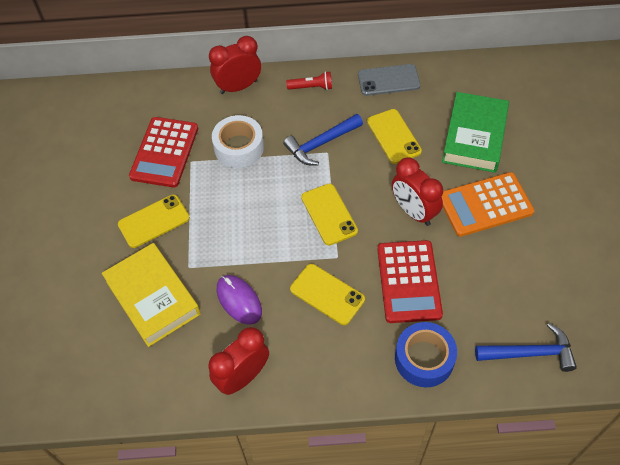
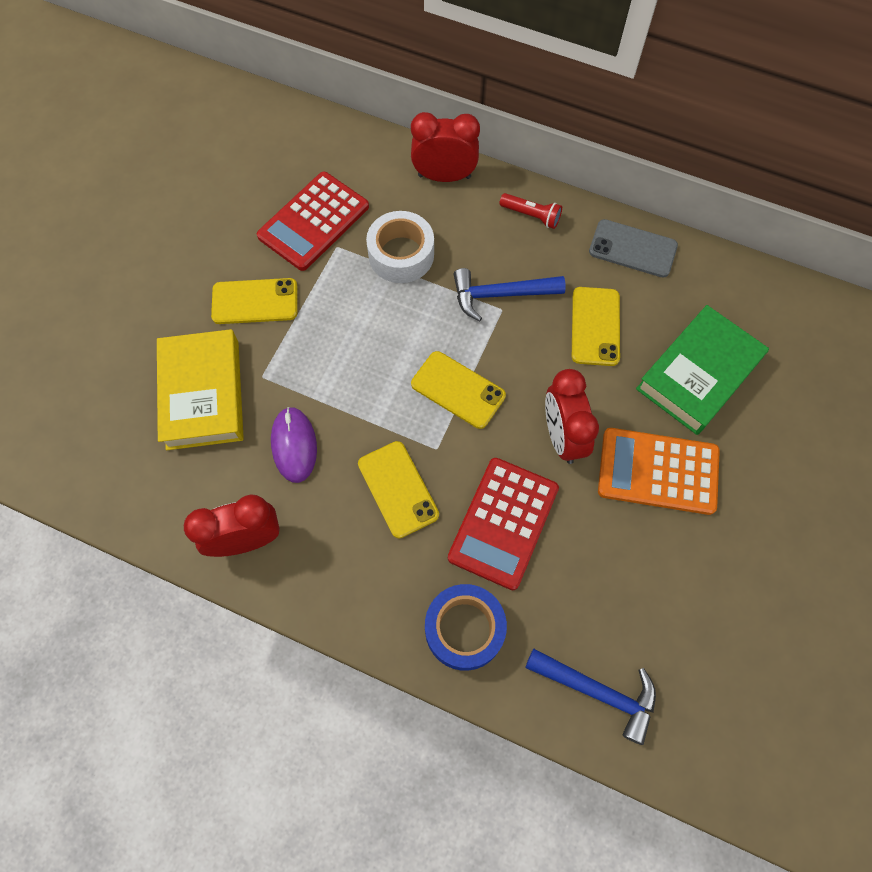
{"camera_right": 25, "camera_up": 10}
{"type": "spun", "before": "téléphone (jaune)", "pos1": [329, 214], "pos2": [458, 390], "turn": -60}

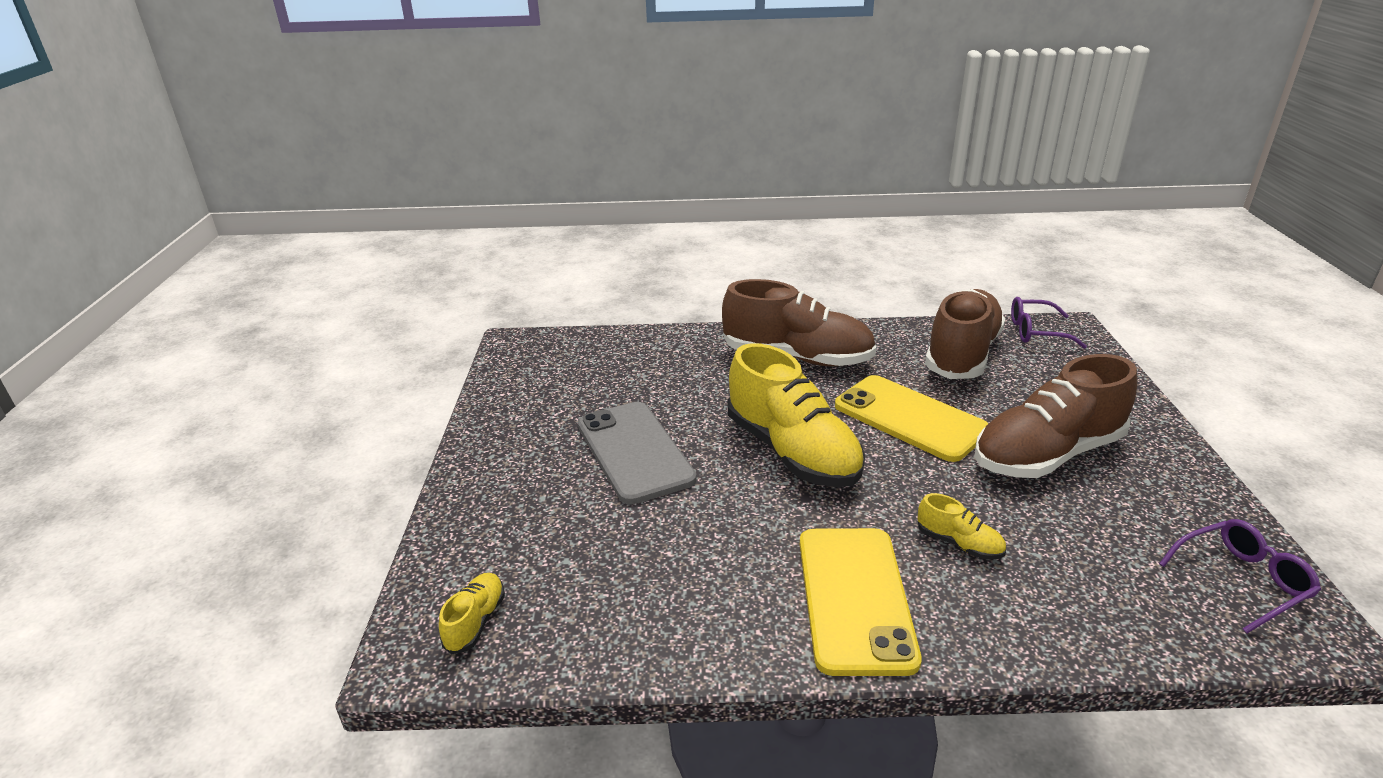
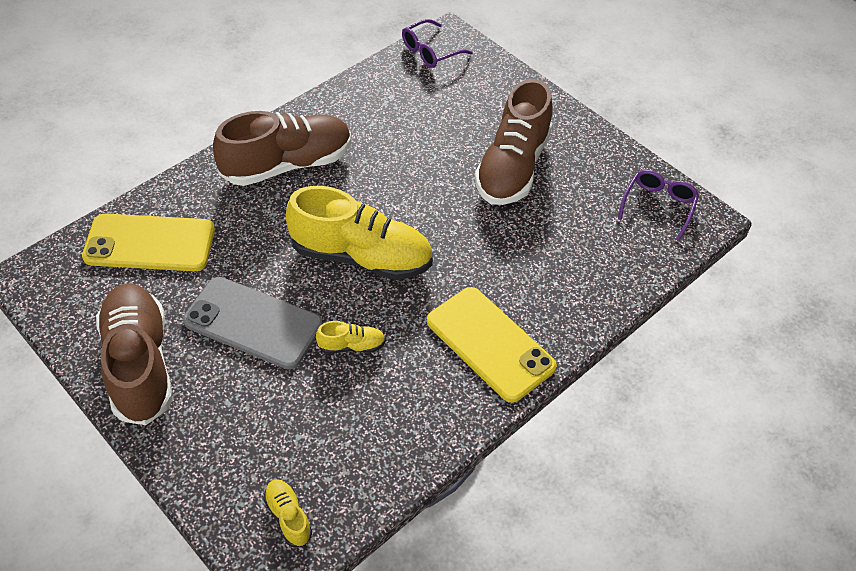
{"camera_right": -45, "camera_up": 20}
{"type": "relocated", "before": "téléphone (jaune)", "pos1": [912, 418], "pos2": [148, 242]}
{"type": "relocated", "before": "chaussure (jaune)", "pos1": [961, 526], "pos2": [351, 337]}
{"type": "relocated", "before": "chaussure (marron)", "pos1": [965, 334], "pos2": [134, 354]}

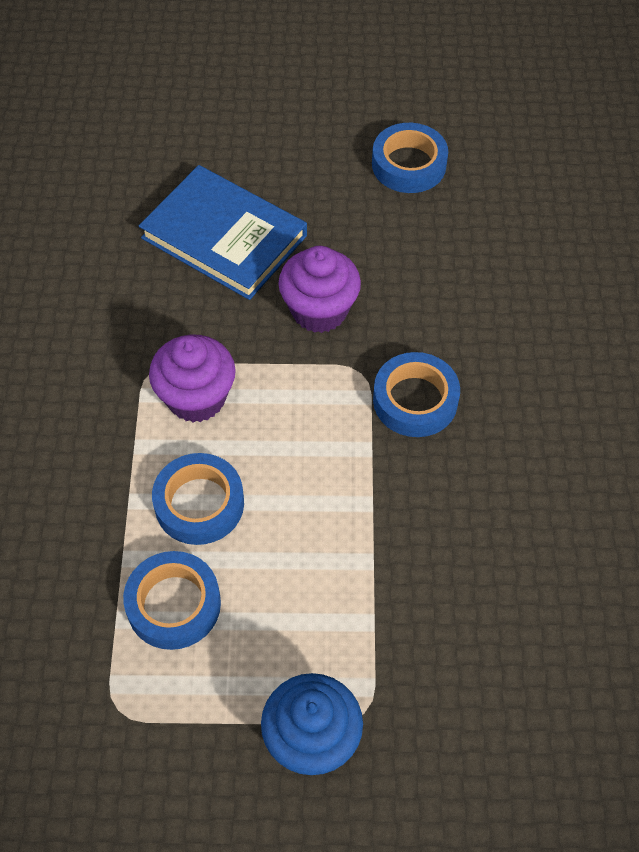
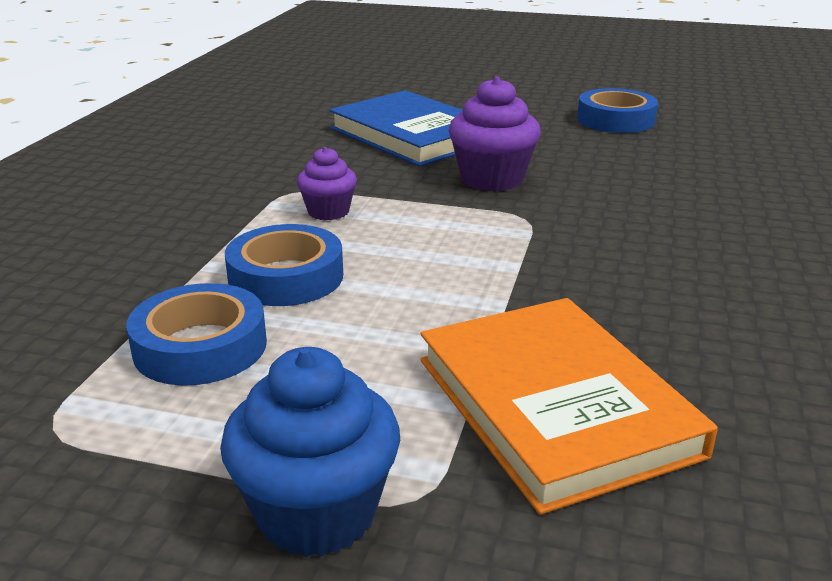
{"camera_right": 15, "camera_up": -30}
{"type": "size", "before": "muffin (violet)", "pos1": [192, 379], "pos2": [327, 184], "scale": 0.61}
{"type": "missing", "before": "ruban adhésif (bleu)", "pos1": [416, 394]}
{"type": "appeared", "after": "livre (orange)", "pos2": [569, 406]}

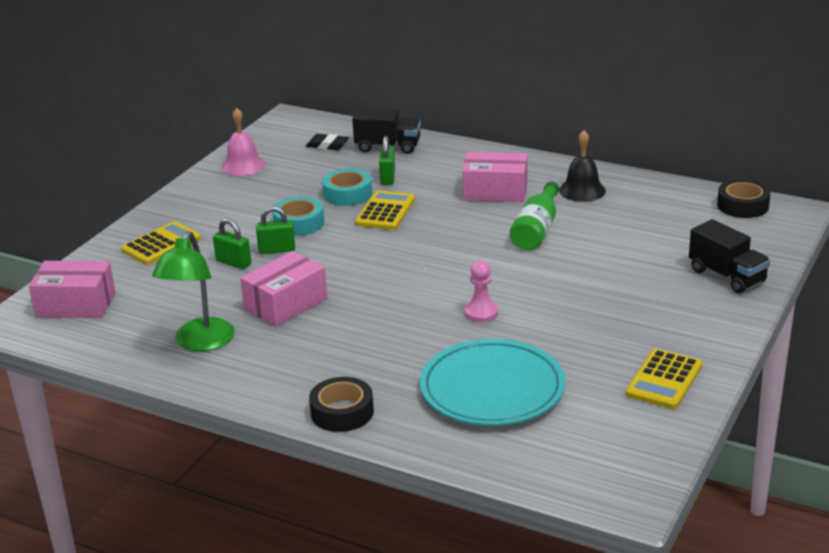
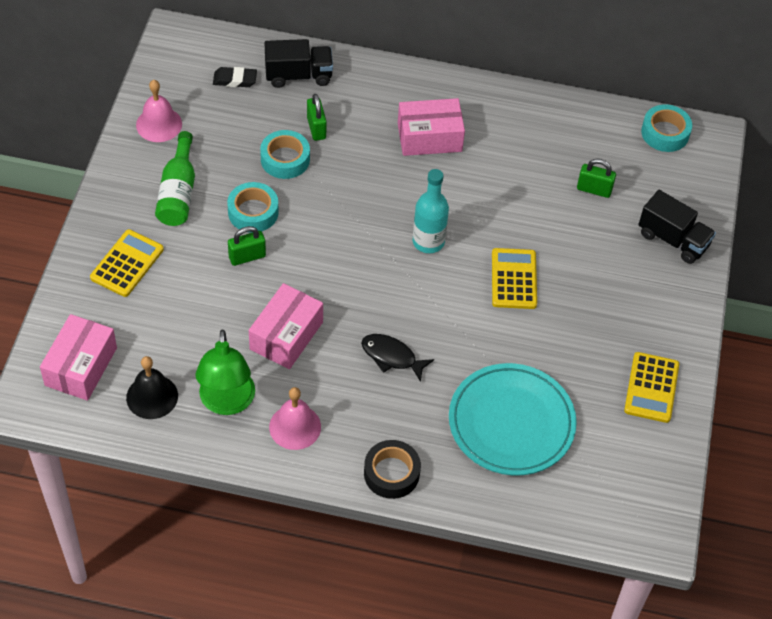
{"camera_right": -20, "camera_up": 25}
{"type": "spun", "before": "boîte (rose)", "pos1": [72, 289], "pos2": [78, 357], "turn": -60}
{"type": "relocated", "before": "cadenas (vert)", "pos1": [232, 243], "pos2": [596, 178]}
{"type": "relocated", "before": "calculatrice (jaune)", "pos1": [385, 210], "pos2": [514, 278]}
{"type": "missing", "before": "pion (rose)", "pos1": [481, 291]}
{"type": "relocated", "before": "bouteille (vert)", "pos1": [534, 215], "pos2": [175, 178]}
{"type": "relocated", "before": "cloche (noir)", "pos1": [582, 166], "pos2": [152, 387]}
{"type": "colour", "before": "ruban adhésif (noir)", "after": "ruban adhésif (turquoise)", "pos1": [744, 198], "pos2": [666, 128]}
{"type": "appeared", "after": "cloche (rose)", "pos2": [295, 418]}
{"type": "appeared", "after": "poisson (noir)", "pos2": [397, 358]}
{"type": "appeared", "after": "bouteille (turquoise)", "pos2": [431, 211]}

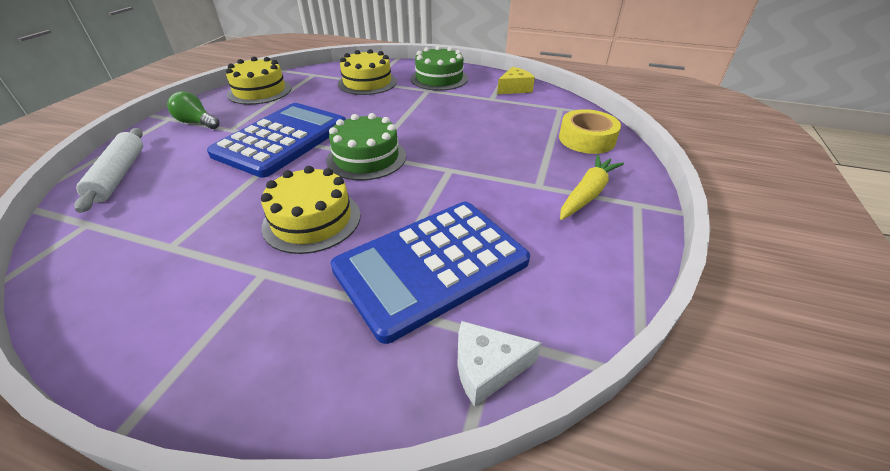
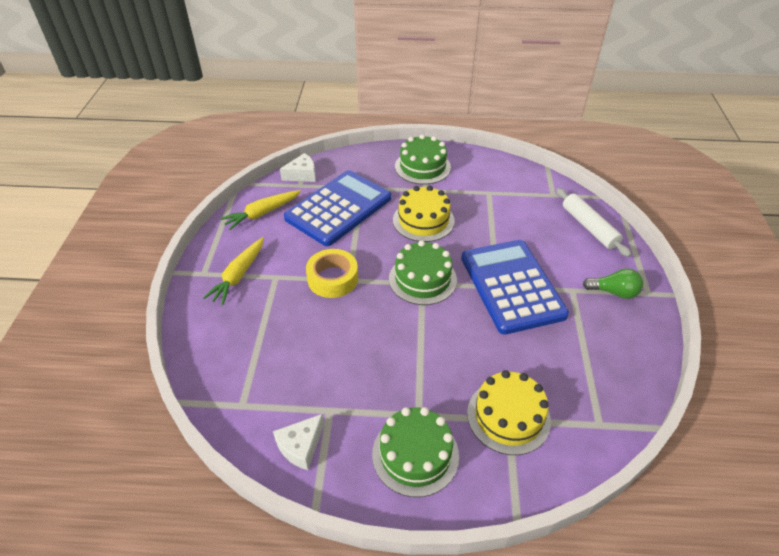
{"camera_right": 165, "camera_up": 5}
{"type": "spun", "before": "calculatrice (bleu)", "pos1": [276, 140], "pos2": [515, 287], "turn": 150}
{"type": "missing", "before": "gâteau (jaune)", "pos1": [258, 81]}
{"type": "colour", "before": "fromage (jaune)", "after": "fromage (blanc)", "pos1": [516, 80], "pos2": [298, 442]}
{"type": "relocated", "before": "ruban adhésif (jaune)", "pos1": [590, 131], "pos2": [332, 273]}
{"type": "appeared", "after": "carotte (jaune)", "pos2": [260, 210]}
{"type": "appeared", "after": "gâteau (vert)", "pos2": [423, 159]}

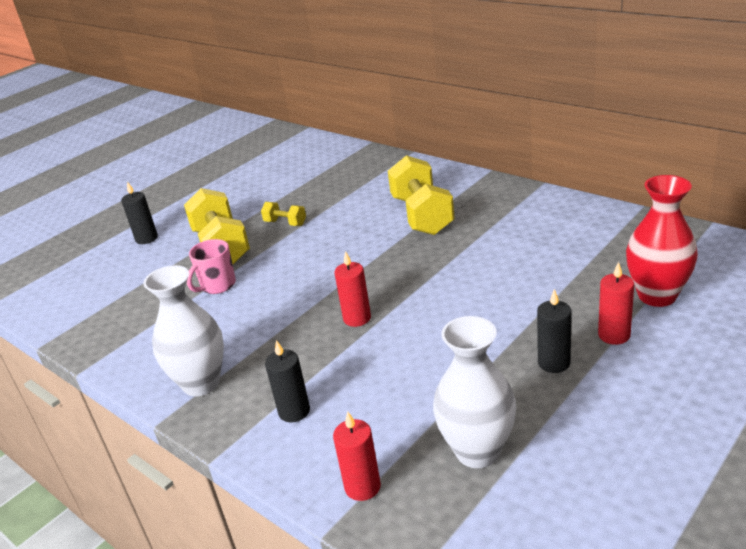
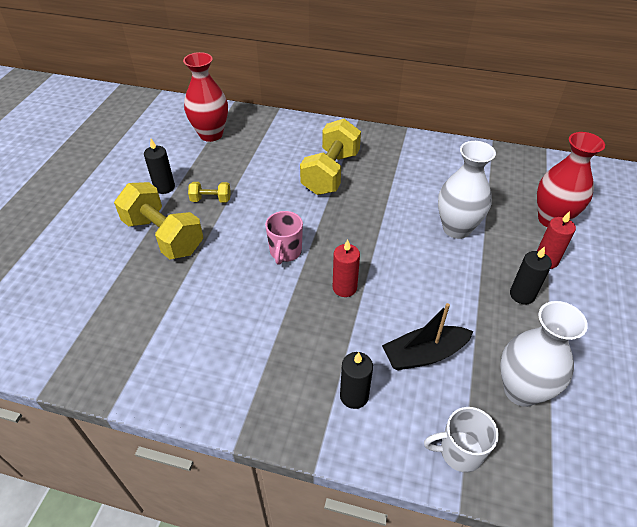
{"camera_right": -30, "camera_up": 15}
{"type": "relocated", "before": "bougie (noir)", "pos1": [139, 213], "pos2": [159, 166]}
{"type": "relocated", "before": "vase (blanc)", "pos1": [183, 330], "pos2": [467, 190]}
{"type": "relocated", "before": "tasse (rose)", "pos1": [211, 266], "pos2": [284, 238]}
{"type": "exchanged", "before": "bougie (rouge)", "after": "tasse (blanc)", "pos1": [357, 456], "pos2": [461, 440]}
{"type": "spun", "before": "haltère (jaune)", "pos1": [421, 195], "pos2": [330, 157], "turn": 60}
{"type": "appeared", "after": "vase (rouge)", "pos2": [205, 97]}
{"type": "appeared", "after": "bateau (noir)", "pos2": [427, 336]}

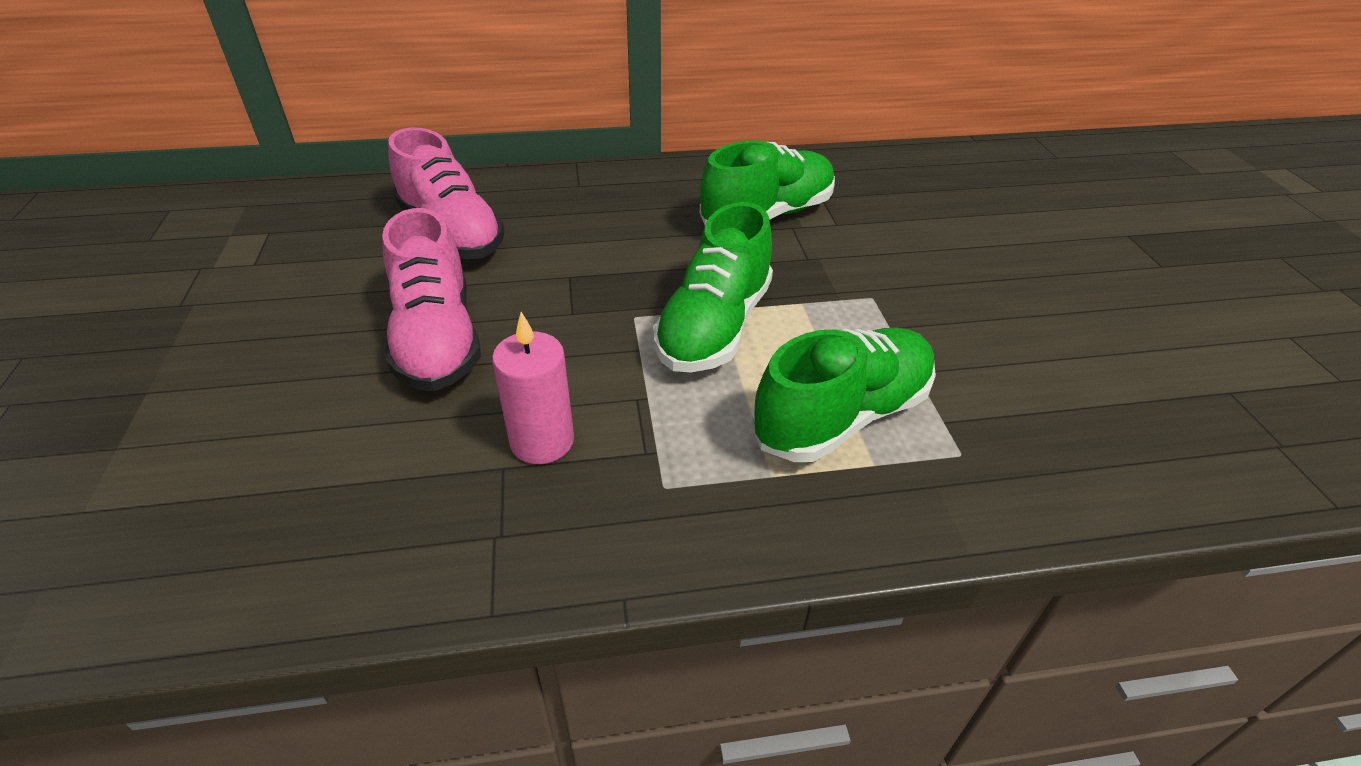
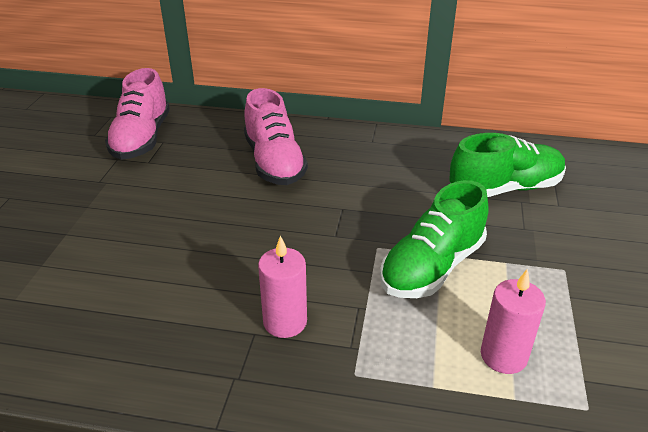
{"camera_right": 20, "camera_up": -5}
{"type": "relocated", "before": "chaussure (rose)", "pos1": [431, 299], "pos2": [137, 114]}
{"type": "exchanged", "before": "chaussure (vert)", "after": "bougie (rose)", "pos1": [843, 394], "pos2": [513, 321]}

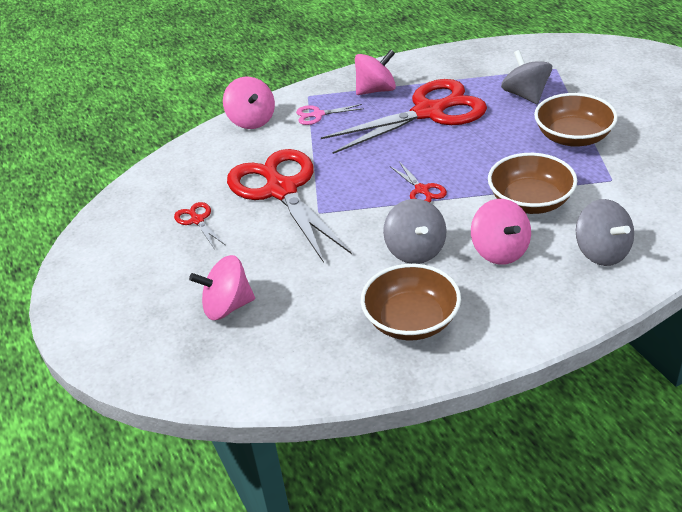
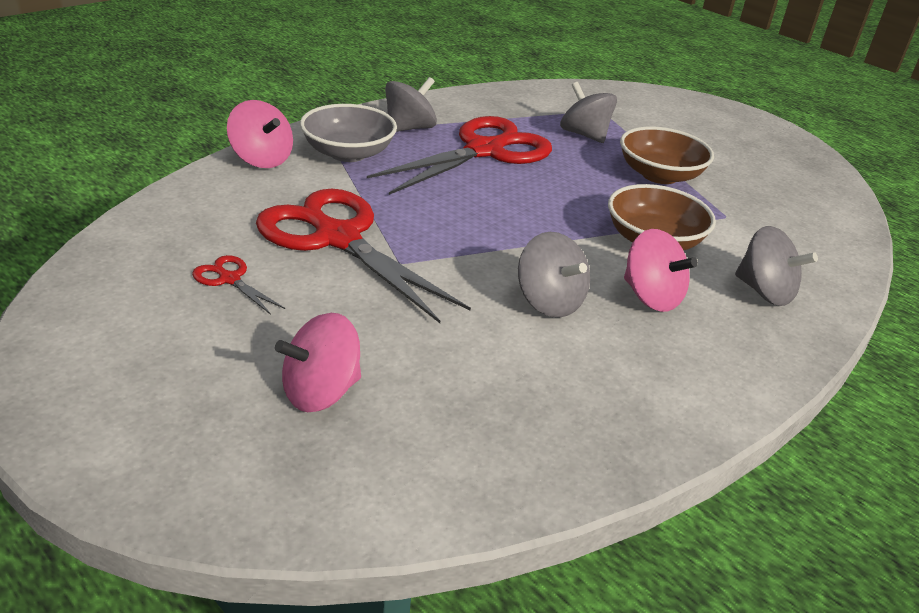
{"camera_right": -25, "camera_up": -5}
{"type": "exchanged", "before": "ciseaux (rose)", "after": "bol (gris)", "pos1": [330, 114], "pos2": [348, 133]}
{"type": "colour", "before": "toupie (rose)", "after": "toupie (gris)", "pos1": [375, 72], "pos2": [411, 104]}
{"type": "missing", "before": "bol (marron)", "pos1": [411, 302]}
{"type": "missing", "before": "ciseaux (rouge)", "pos1": [418, 182]}

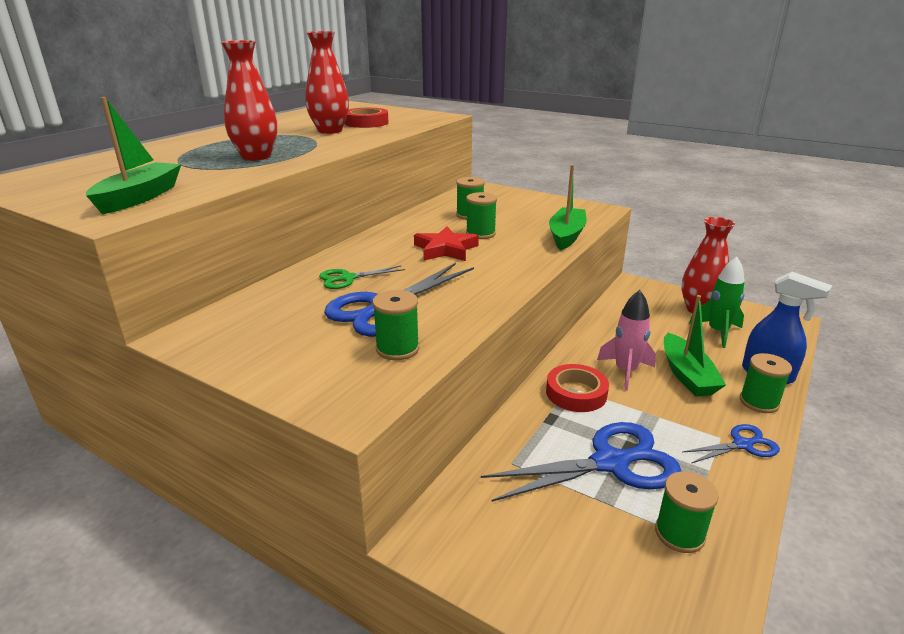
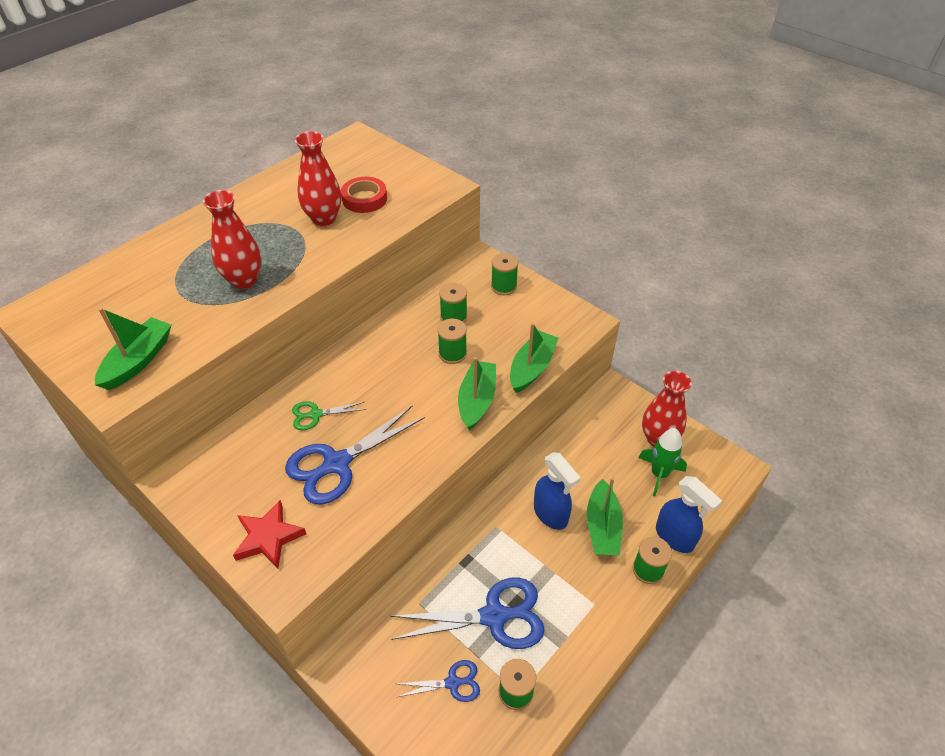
{"camera_right": 10, "camera_up": 20}
{"type": "relocated", "before": "bobine (vert)", "pos1": [395, 325], "pos2": [505, 274]}
{"type": "relocated", "before": "étoile (rouge)", "pos1": [446, 243], "pos2": [269, 534]}
{"type": "missing", "before": "ruban adhésif (rouge)", "pos1": [577, 388]}
{"type": "exchanged", "before": "fusée (rose)", "after": "vaporisateur (bleu)", "pos1": [626, 340], "pos2": [557, 491]}
{"type": "relocated", "before": "ciseaux (bleu)", "pos1": [731, 443], "pos2": [438, 681]}
{"type": "appeared", "after": "bateau (vert)", "pos2": [477, 393]}

